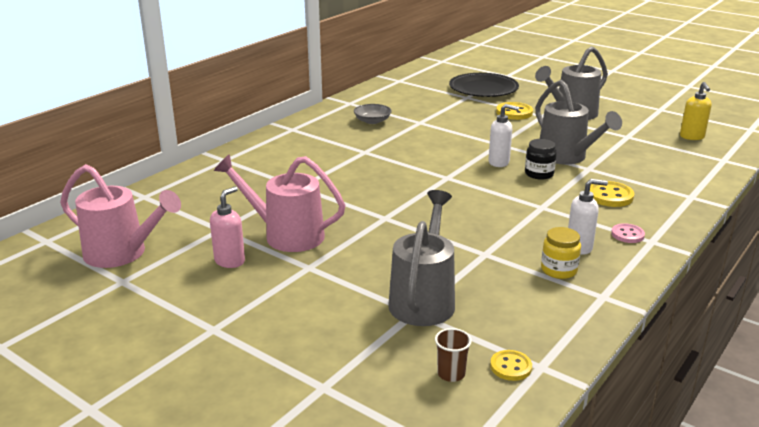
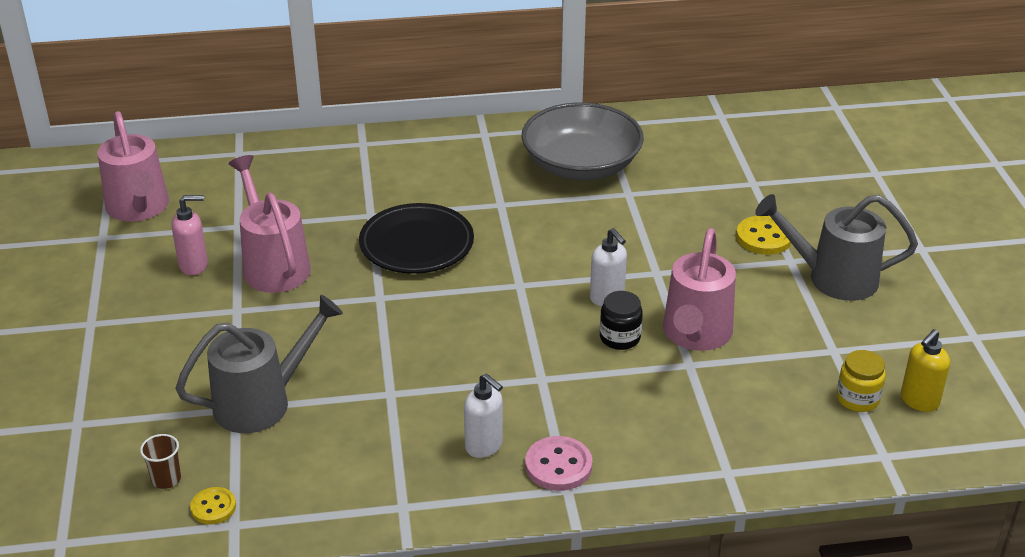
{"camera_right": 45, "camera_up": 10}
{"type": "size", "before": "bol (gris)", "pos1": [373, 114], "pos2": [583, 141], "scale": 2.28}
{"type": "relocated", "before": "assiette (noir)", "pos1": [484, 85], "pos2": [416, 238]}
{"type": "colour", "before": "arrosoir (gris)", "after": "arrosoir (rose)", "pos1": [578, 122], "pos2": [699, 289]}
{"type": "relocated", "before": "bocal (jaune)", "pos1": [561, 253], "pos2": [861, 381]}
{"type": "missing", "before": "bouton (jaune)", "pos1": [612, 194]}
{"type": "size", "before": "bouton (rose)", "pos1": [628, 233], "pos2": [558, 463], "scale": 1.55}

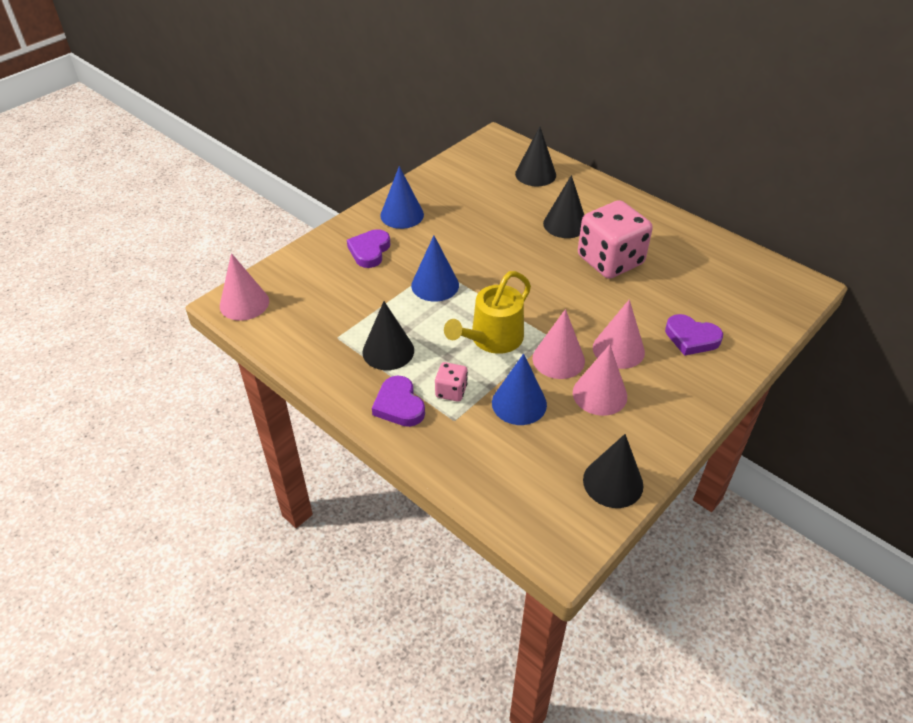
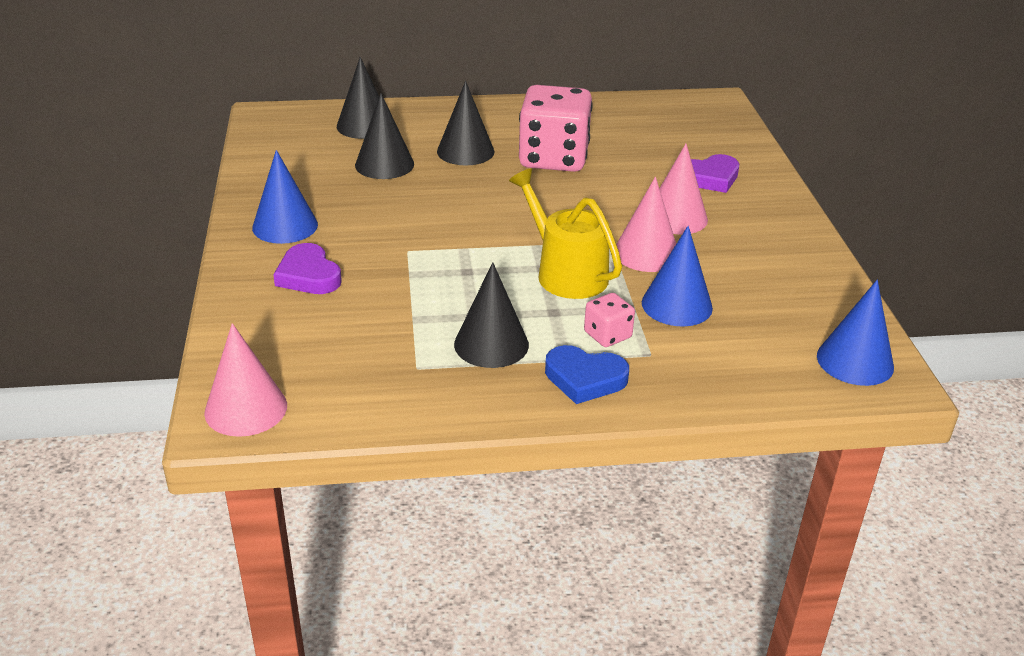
{"camera_right": -50, "camera_up": -10}
{"type": "colour", "before": "cœur (violet)", "after": "cœur (bleu)", "pos1": [398, 401], "pos2": [587, 374]}
{"type": "relocated", "before": "cône (bleu)", "pos1": [435, 269], "pos2": [855, 333]}
{"type": "spun", "before": "arrosoir (jaune)", "pos1": [487, 312], "pos2": [565, 233], "turn": 150}
{"type": "missing", "before": "cône (rose)", "pos1": [600, 380]}
{"type": "relocated", "before": "cône (noir)", "pos1": [613, 471], "pos2": [384, 136]}

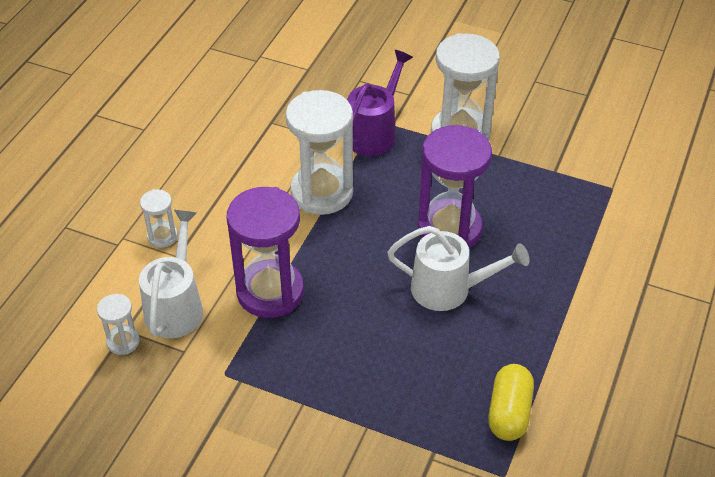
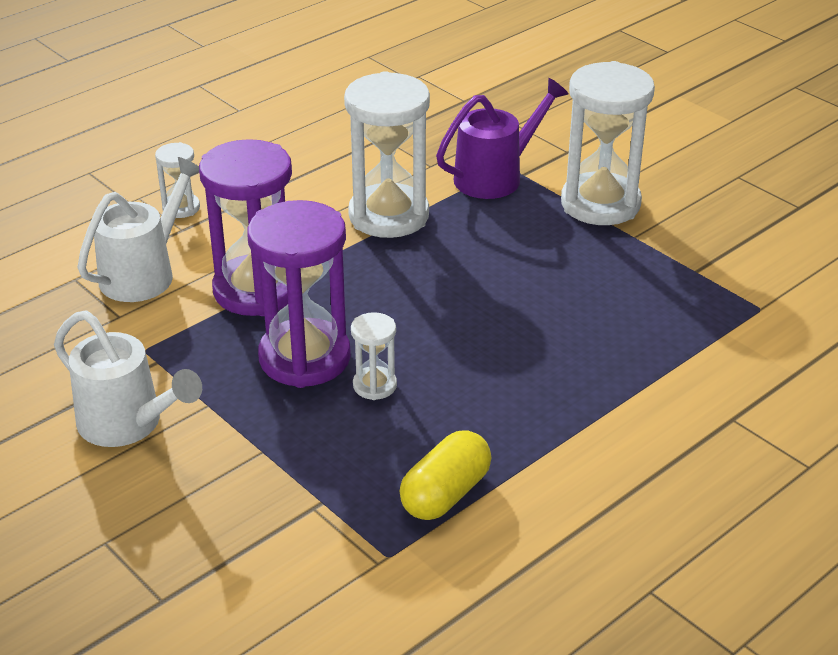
{"camera_right": 25, "camera_up": -10}
{"type": "relocated", "before": "sablier (blanc)", "pos1": [118, 324], "pos2": [374, 356]}
{"type": "relocated", "before": "arrosoir (blanc)", "pos1": [458, 268], "pos2": [128, 378]}
{"type": "relocated", "before": "sablier (violet)", "pos1": [455, 186], "pos2": [299, 294]}

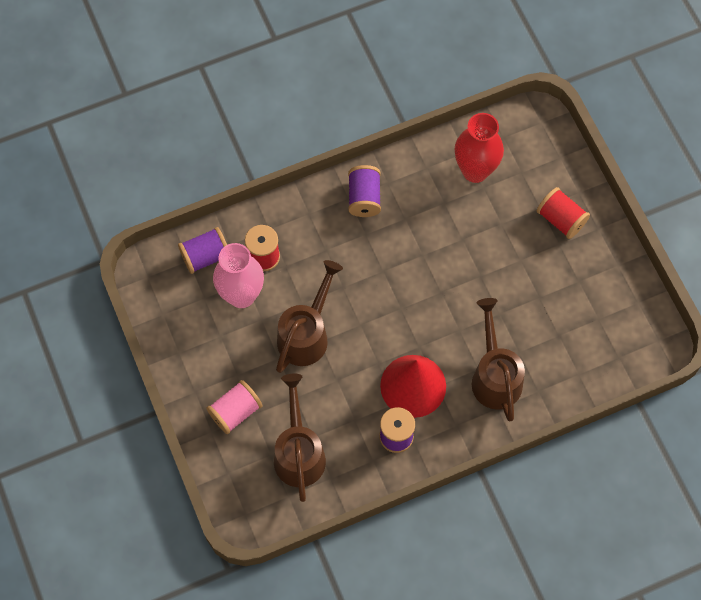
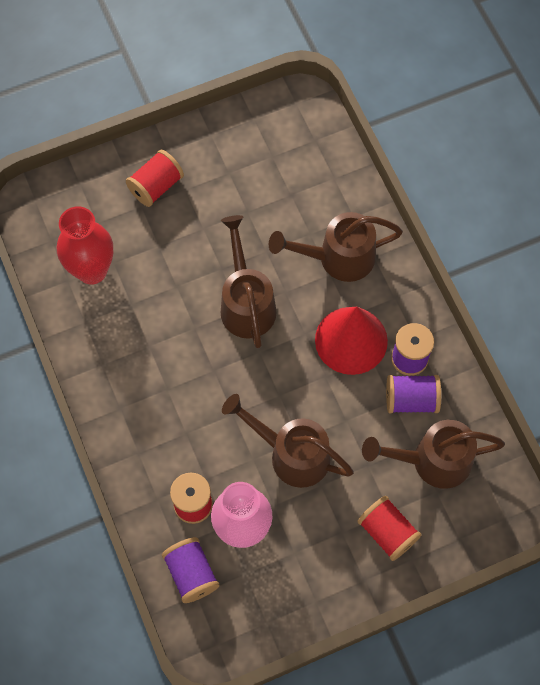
{"camera_right": -90, "camera_up": 0}
{"type": "colour", "before": "bobine (rose)", "after": "bobine (rouge)", "pos1": [234, 407], "pos2": [389, 528]}
{"type": "relocated", "before": "bobine (violet)", "pos1": [364, 191], "pos2": [413, 394]}
{"type": "appeared", "after": "arrosoir (marron)", "pos2": [248, 282]}

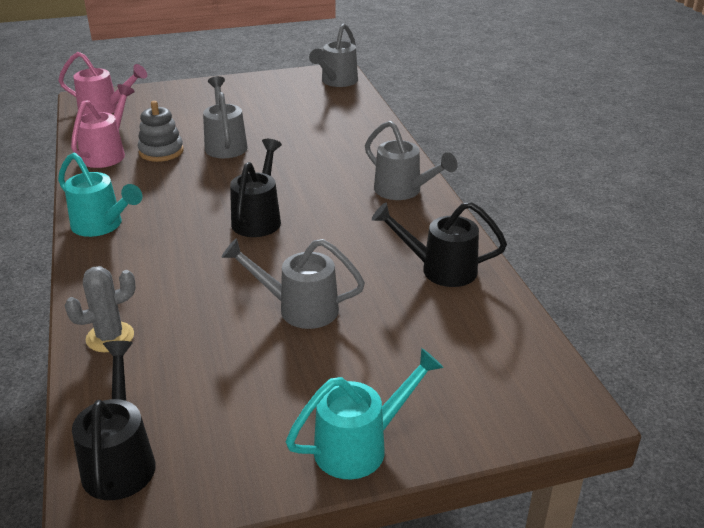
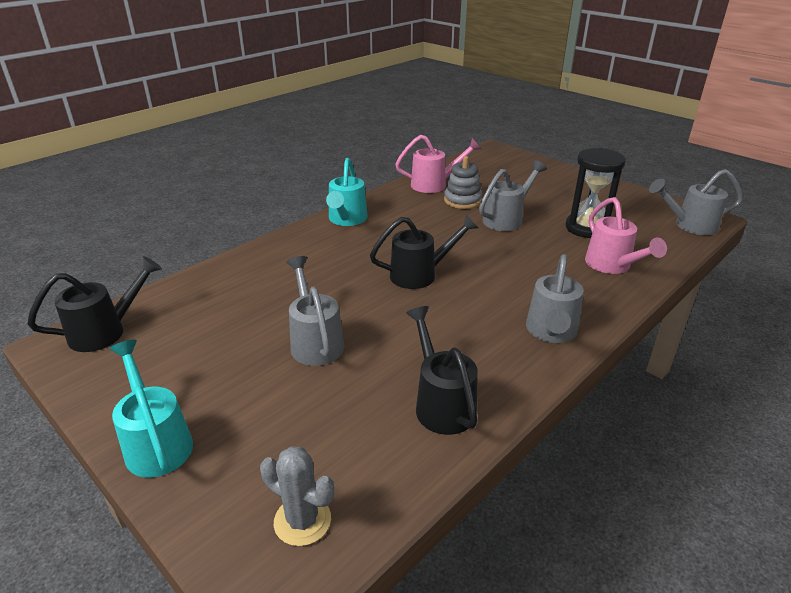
{"camera_right": 60, "camera_up": 0}
{"type": "relocated", "before": "arrosoir (rose)", "pos1": [102, 83], "pos2": [626, 235]}
{"type": "relocated", "before": "cactus (gris)", "pos1": [100, 309], "pos2": [297, 496]}
{"type": "spun", "before": "arrosoir (turquoise)", "pos1": [365, 413], "pos2": [151, 409], "turn": -150}
{"type": "appeared", "after": "sablier (noir)", "pos2": [595, 193]}

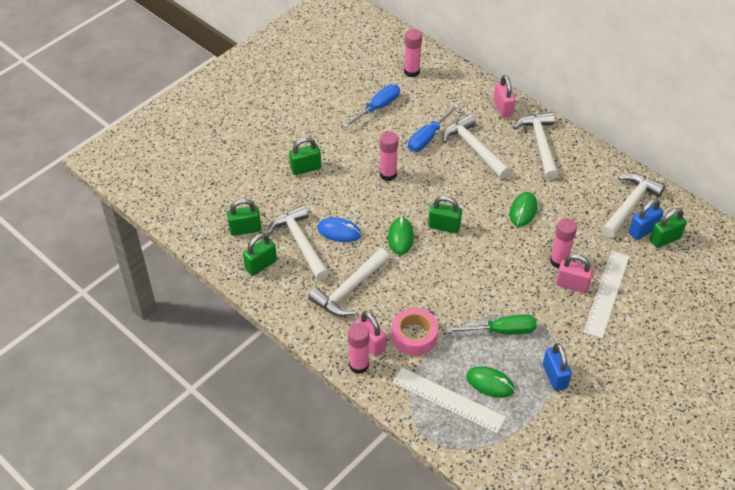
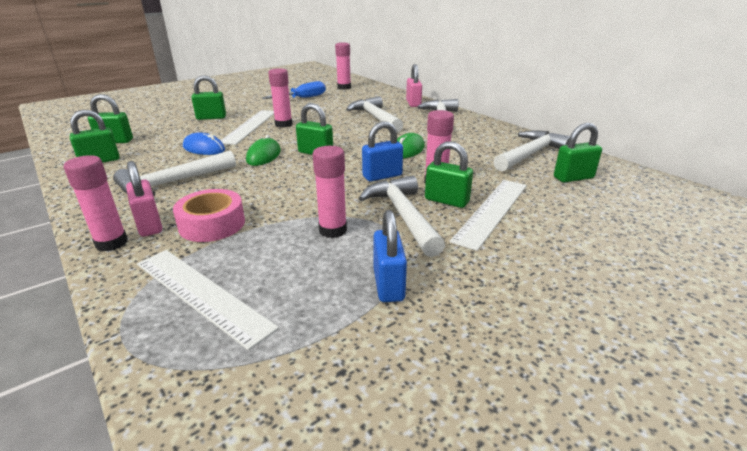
{"camera_right": 10, "camera_up": -20}
{"type": "relocated", "before": "marteau (blanc)", "pos1": [298, 242], "pos2": [401, 216]}
{"type": "missing", "before": "tournevis (bleu)", "pos1": [433, 128]}
{"type": "exchanged", "before": "tournevis (vert)", "after": "bâton de colle (rose)", "pos1": [491, 324], "pos2": [329, 192]}
{"type": "missing", "before": "souris (vert)", "pos1": [490, 382]}
{"type": "colour", "before": "cadenas (rose)", "after": "cadenas (vert)", "pos1": [574, 273], "pos2": [449, 174]}
{"type": "relocated", "before": "cadenas (bleu)", "pos1": [646, 219], "pos2": [382, 151]}
{"type": "appeared", "after": "règle (blanc)", "pos2": [247, 127]}

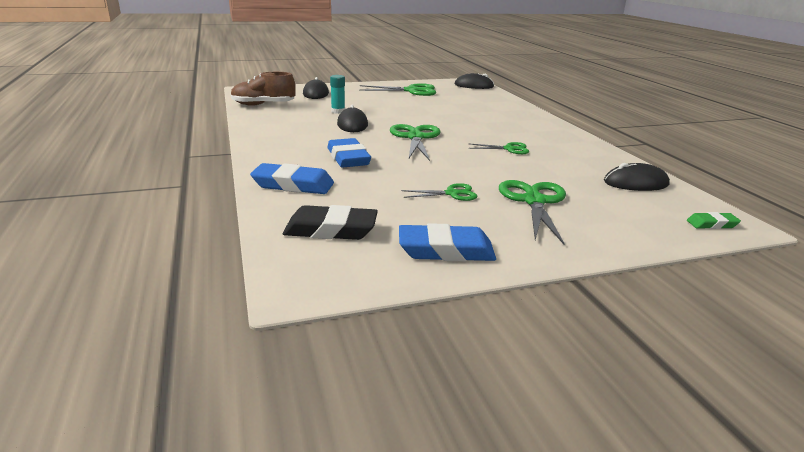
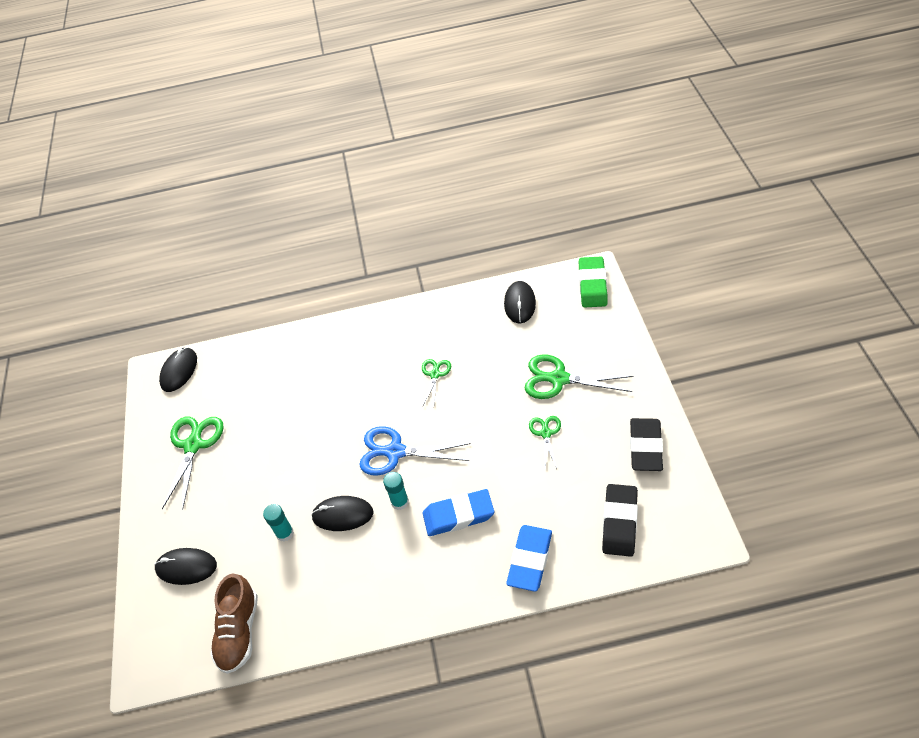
{"camera_right": -75, "camera_up": 25}
{"type": "colour", "before": "ciseaux (vert)", "after": "ciseaux (bleu)", "pos1": [415, 142], "pos2": [415, 451]}
{"type": "colour", "before": "gomme (bleu)", "after": "gomme (noir)", "pos1": [447, 242], "pos2": [646, 444]}
{"type": "size", "before": "gomme (vert)", "pos1": [714, 220], "pos2": [593, 282], "scale": 1.88}
{"type": "appeared", "after": "bâton de colle (turquoise)", "pos2": [396, 491]}

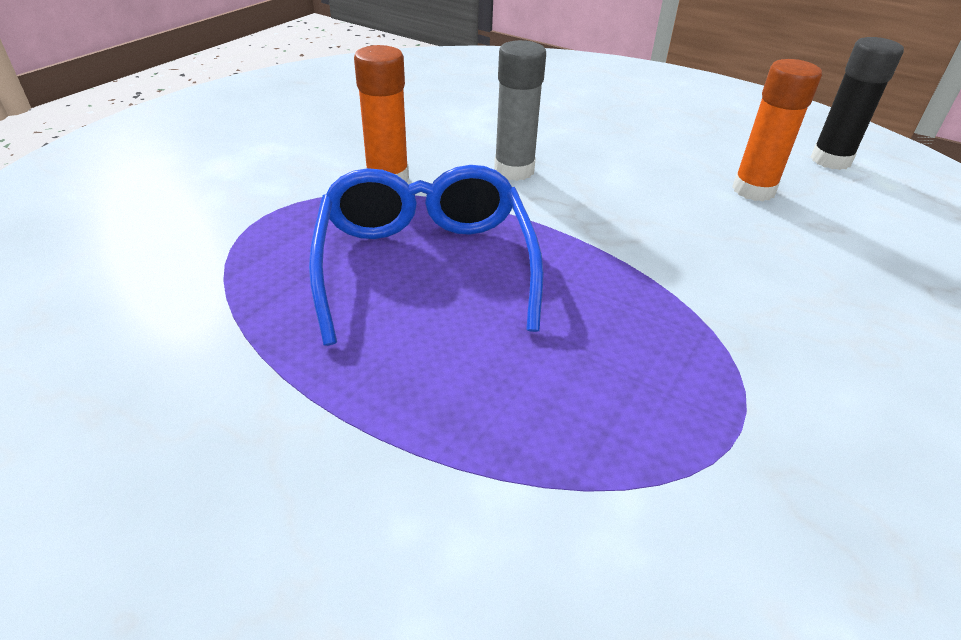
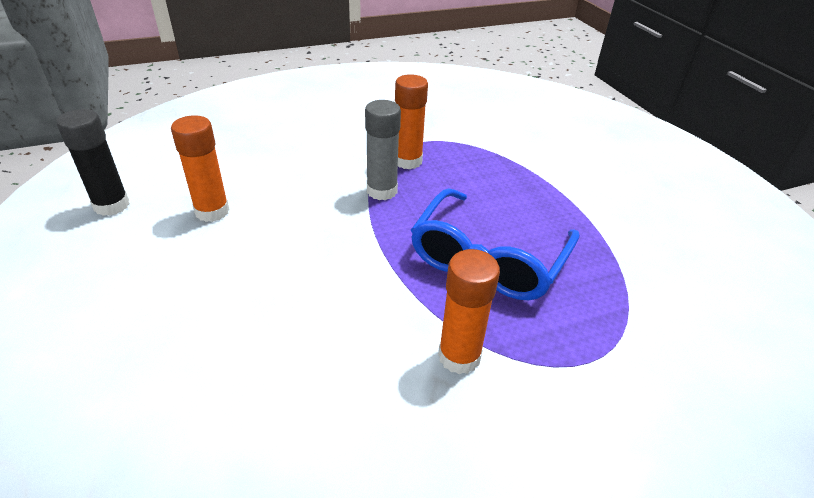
{"camera_right": -145, "camera_up": 0}
{"type": "relocated", "before": "bâton de colle (gris)", "pos1": [520, 110], "pos2": [383, 150]}
{"type": "appeared", "after": "bâton de colle (orange)", "pos2": [411, 121]}

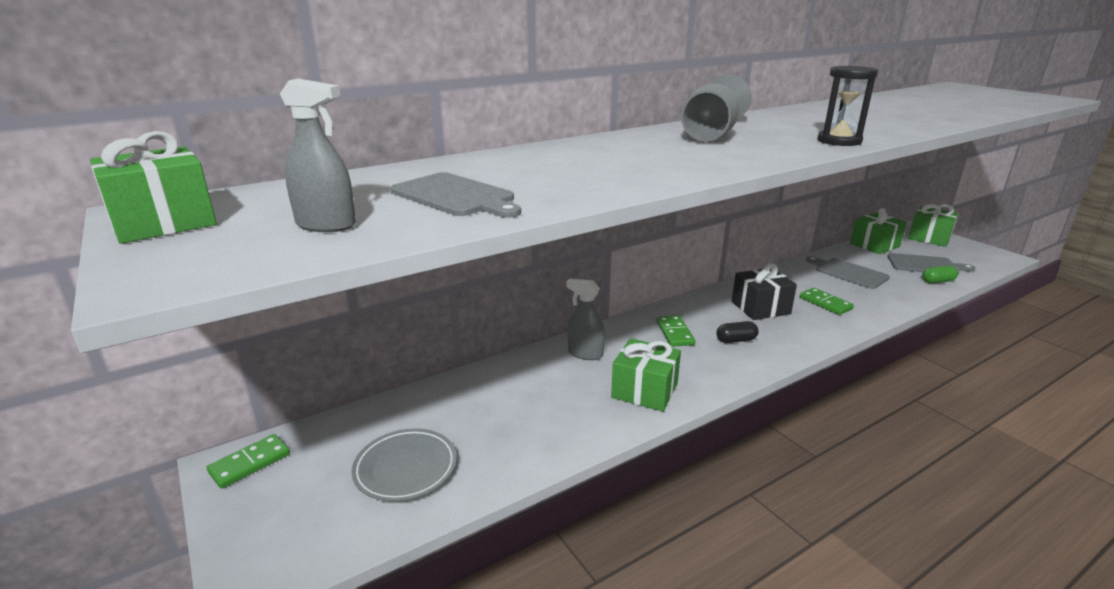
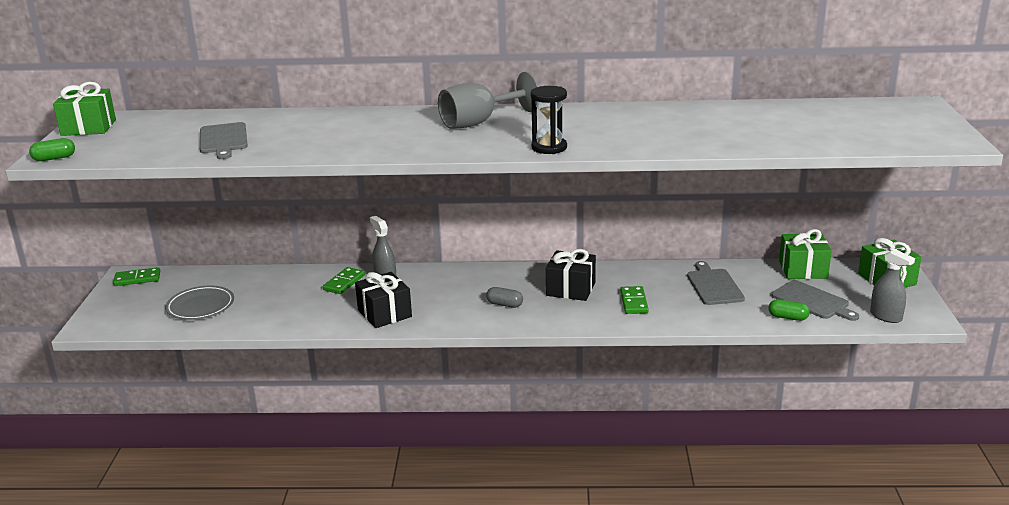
{"camera_right": 35, "camera_up": 0}
{"type": "relocated", "before": "vaporisateur (gris)", "pos1": [318, 155], "pos2": [892, 286]}
{"type": "colour", "before": "cadeau (vert)", "after": "cadeau (noir)", "pos1": [646, 375], "pos2": [383, 300]}
{"type": "relocated", "before": "domino (vert)", "pos1": [675, 331], "pos2": [344, 280]}
{"type": "colour", "before": "gélule (noir)", "after": "gélule (gris)", "pos1": [737, 332], "pos2": [504, 297]}
{"type": "appeared", "after": "gélule (vert)", "pos2": [52, 149]}

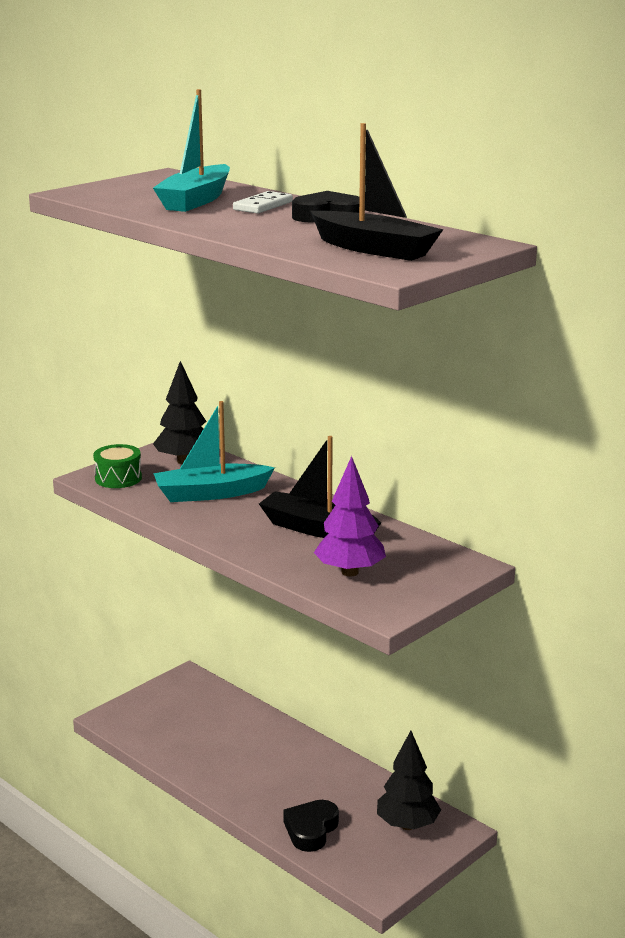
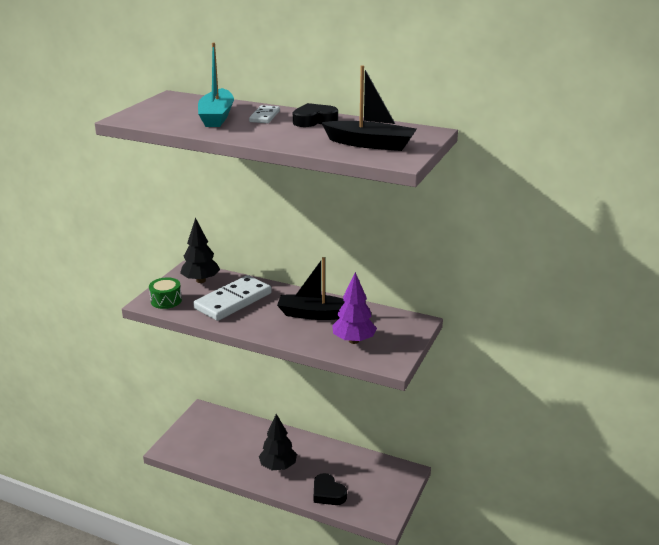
{"camera_right": -20, "camera_up": 5}
{"type": "exchanged", "before": "bateau (turquoise)", "after": "domino (blanc)", "pos1": [214, 451], "pos2": [232, 298]}
{"type": "spun", "before": "cœur (noir)", "pos1": [311, 826], "pos2": [330, 489], "turn": -45}
{"type": "relocated", "before": "arbre (noir)", "pos1": [409, 780], "pos2": [278, 442]}

